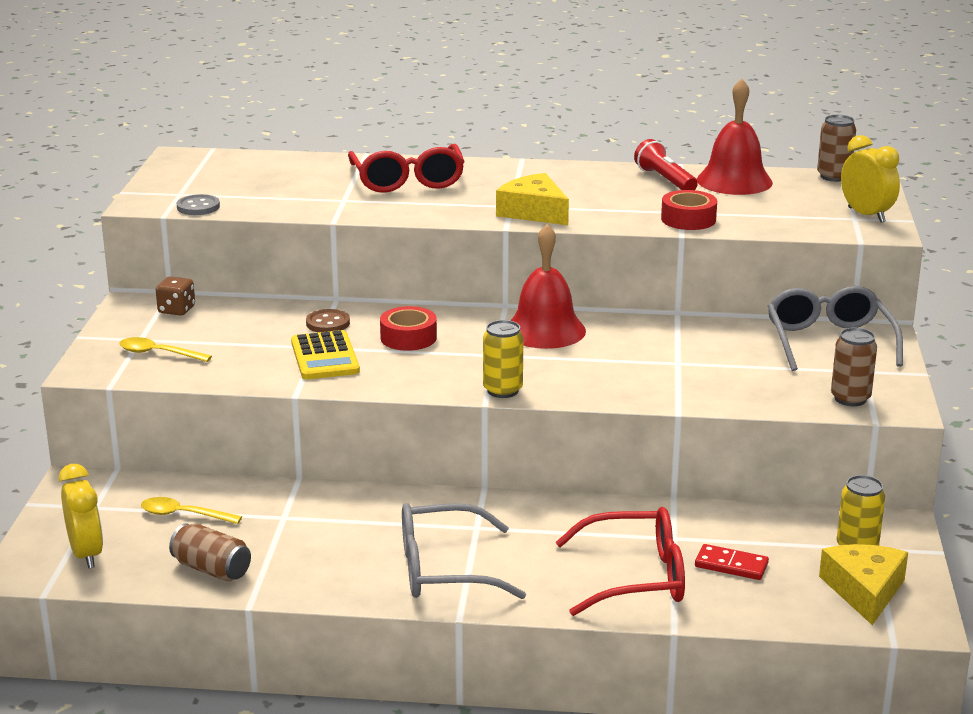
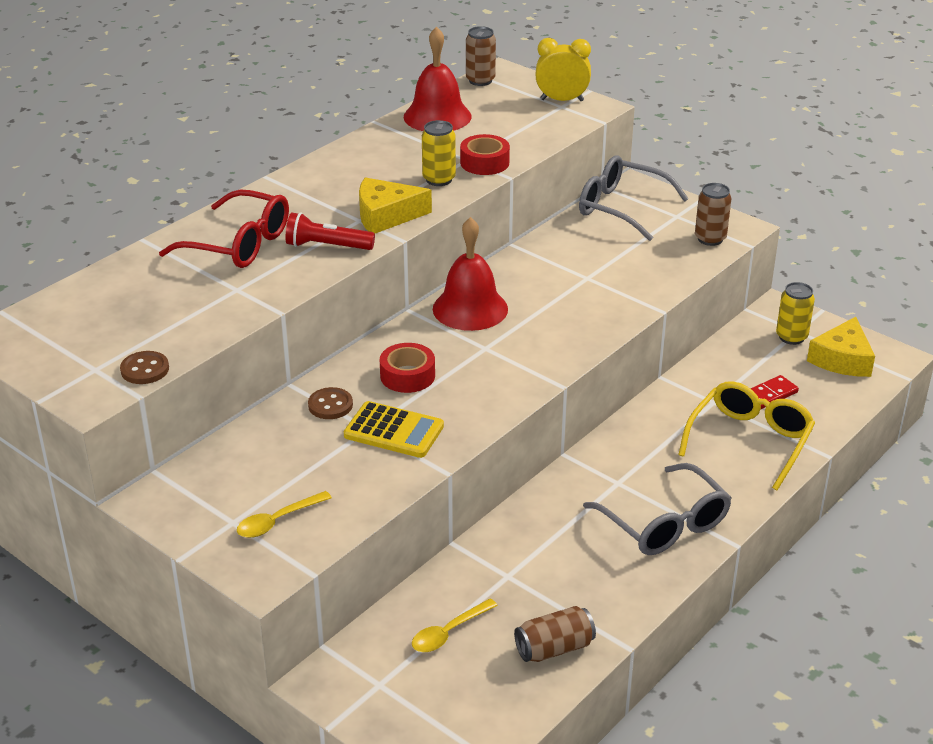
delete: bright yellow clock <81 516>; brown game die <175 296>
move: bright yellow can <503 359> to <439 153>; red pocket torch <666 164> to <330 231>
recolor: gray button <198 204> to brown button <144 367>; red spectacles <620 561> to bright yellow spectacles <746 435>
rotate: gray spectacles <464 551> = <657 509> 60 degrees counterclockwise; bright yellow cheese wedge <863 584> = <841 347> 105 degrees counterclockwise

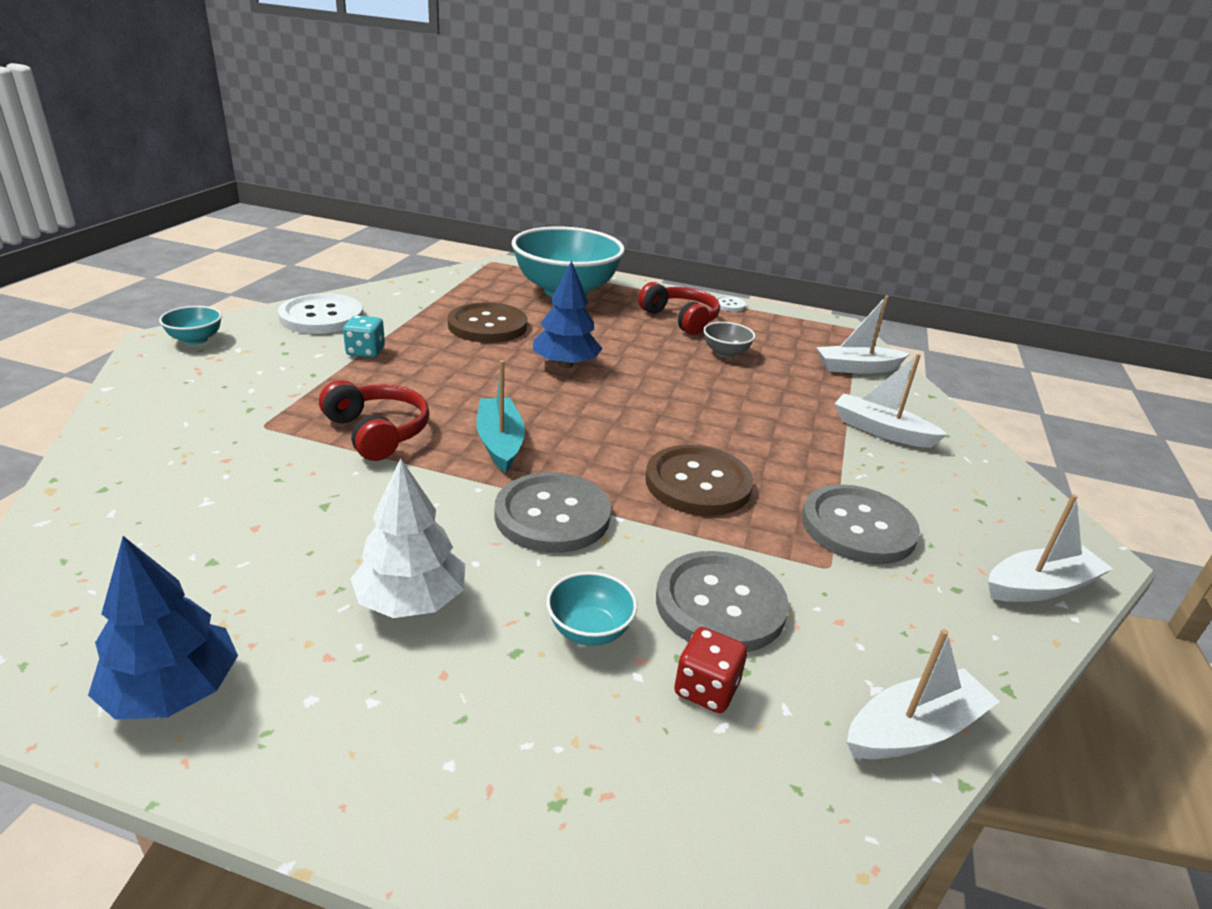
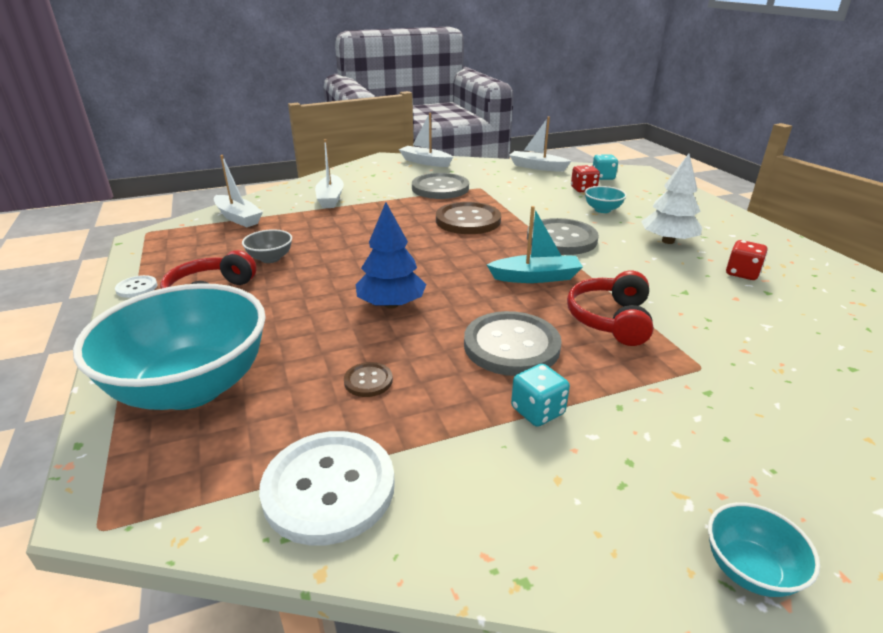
delete: royal blue fir tree <163 627>
insert: turquoise game die <605 167>; red game die <747 260>
move: white button <320 313> to <327 488>; gray button <722 601> to <513 343>
rotate: turquoise toy boat <500 416> = <535 244> 135 degrees counterclockwise
resize: brown button <487 322> = <368 379> x0.46

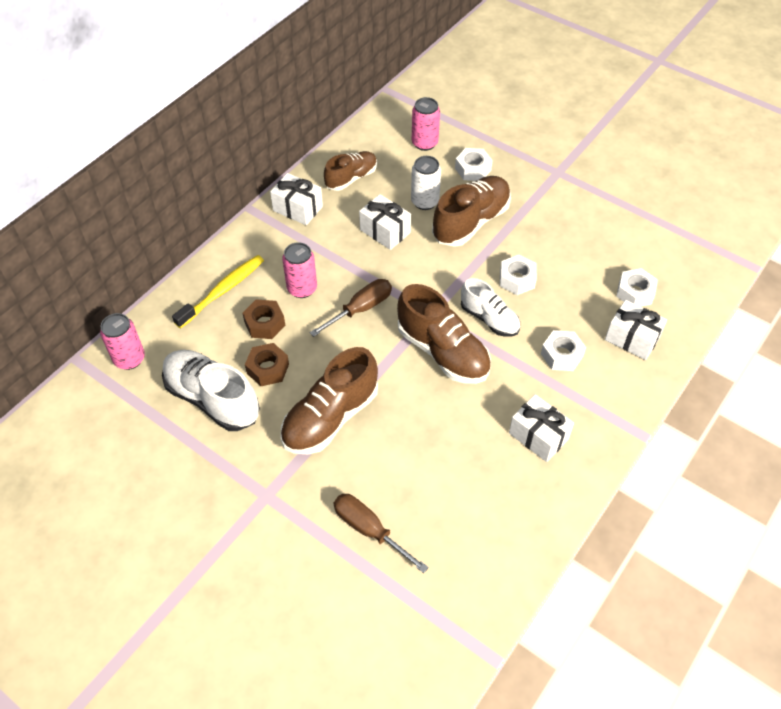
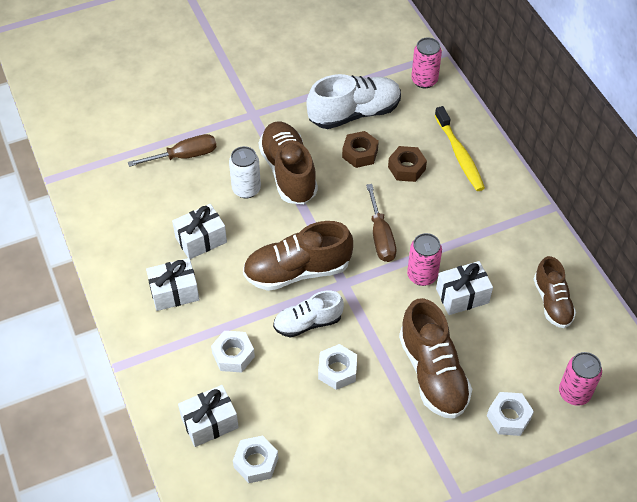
move: white gift <296 199> to <199 231>; pink can <299 270> to <424 259>; white can <426 183> to <245 172>

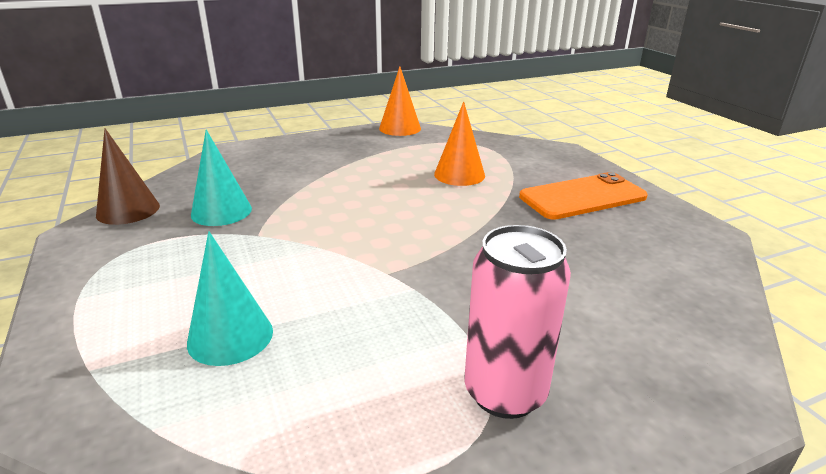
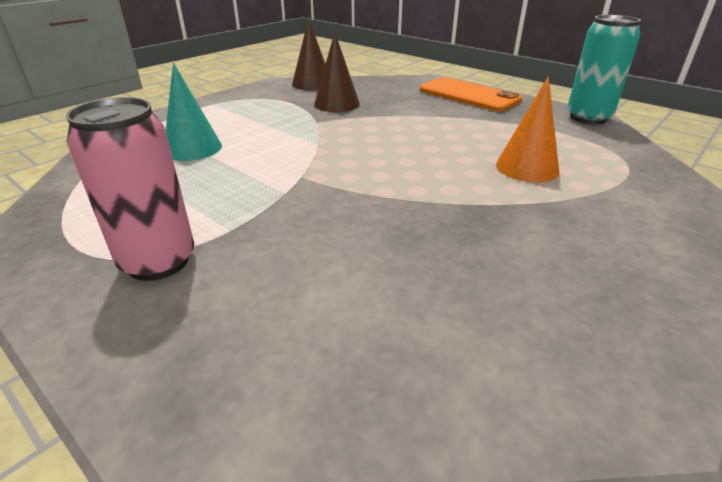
move: bright orange phone <583 196> to <471 94>
replace: bright orange cone shape <400 101> to turquoise can <604 69>
recolor: turquoise cone shape <221 178> to brown cone shape <337 72>

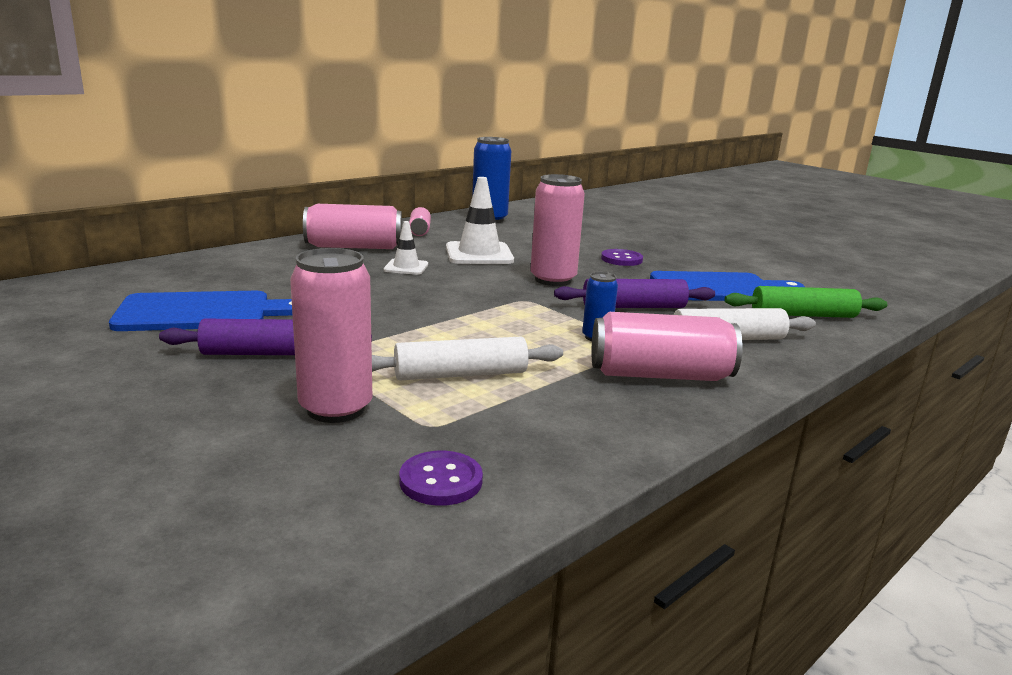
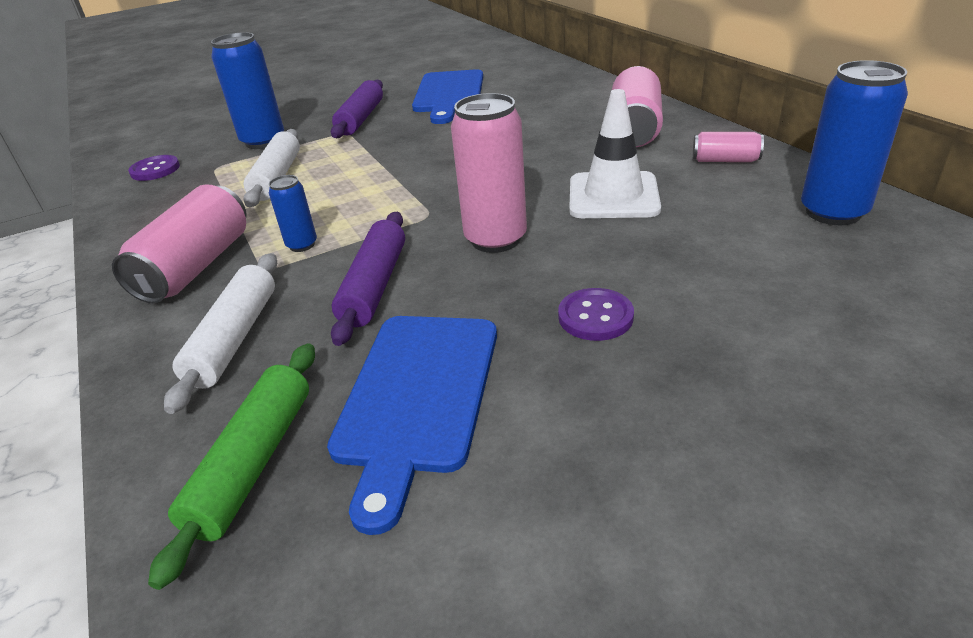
delete: white road cone <406 248>
recolor: pink can <331 335> to royal blue can <247 90>

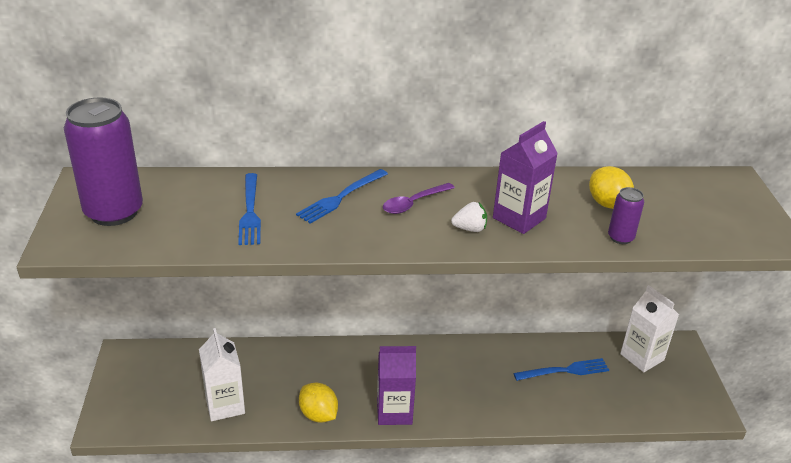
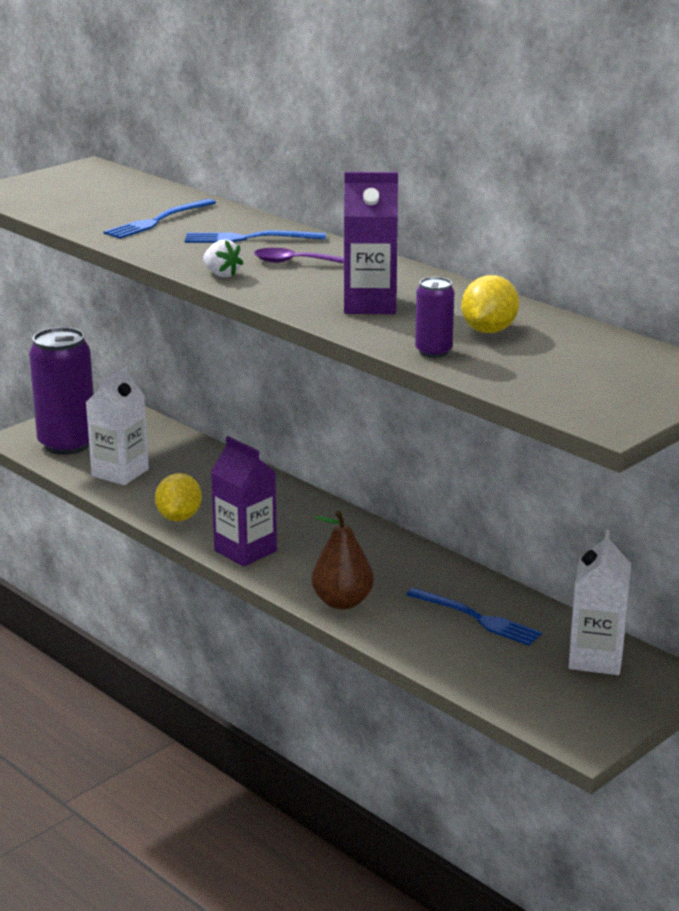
insert: brown pear fruit <342 560>
move: royal purple can <103 161> to <61 391>; white berry <469 217> to <223 258>

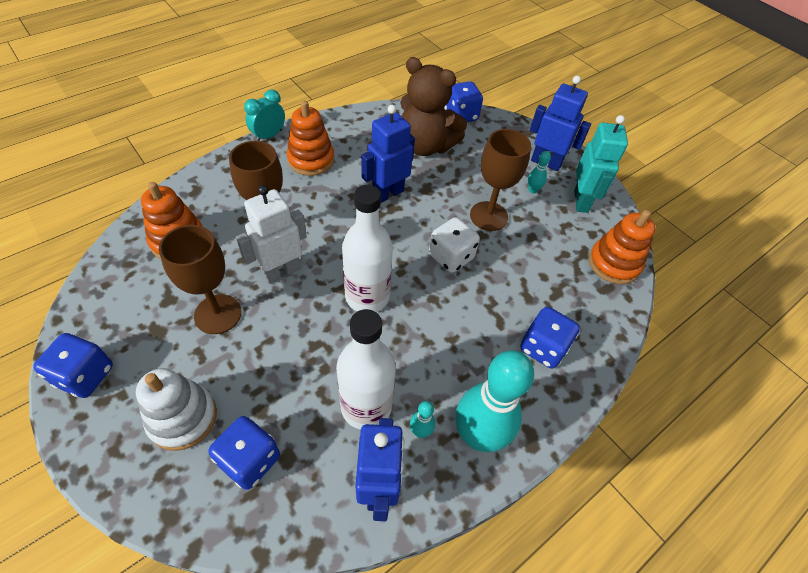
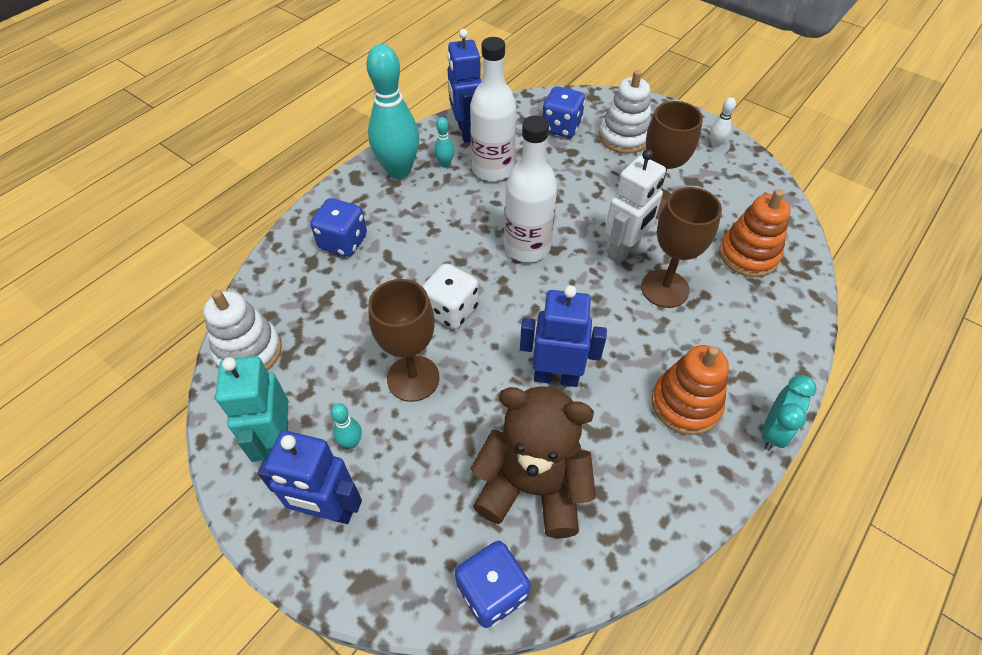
replace: royal blue game die <73 365> to white skittle <723 122>
recolor: bright orange ring stacker <622 247> to white ring stacker <242 330>
rotate: royal blue robot <388 154> = <563 336> 120 degrees counterclockwise

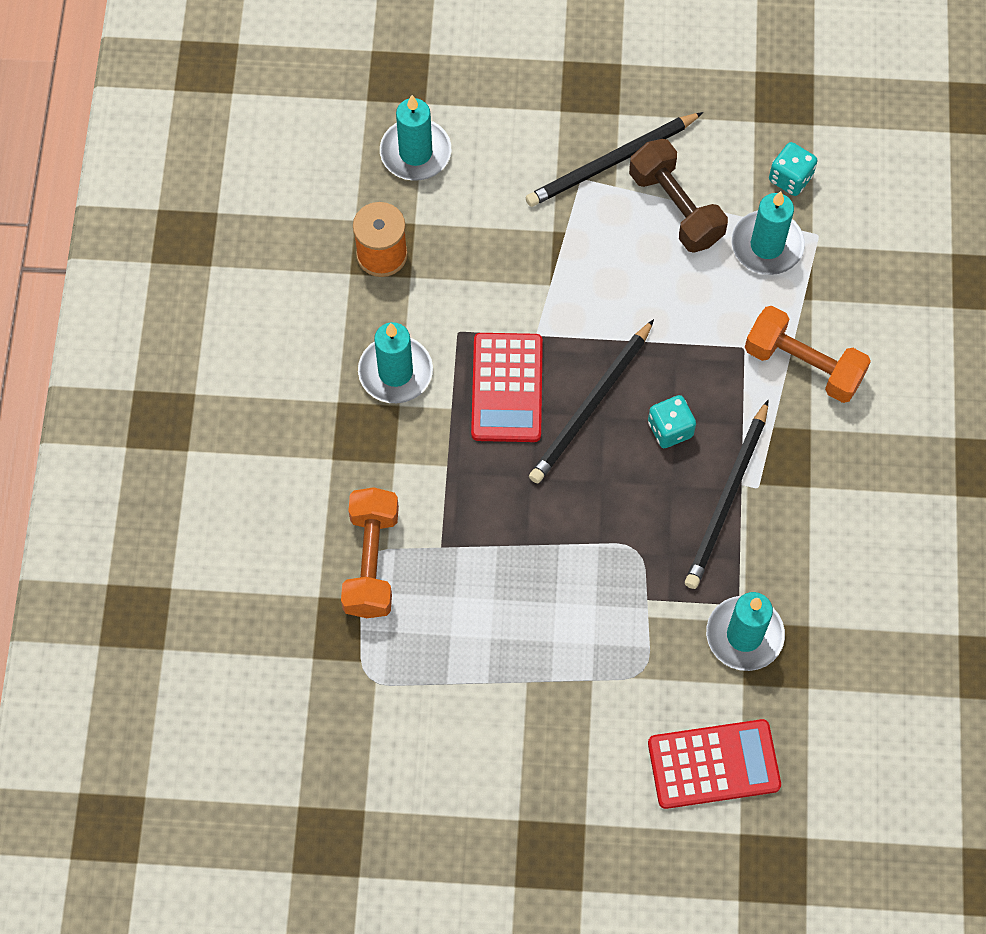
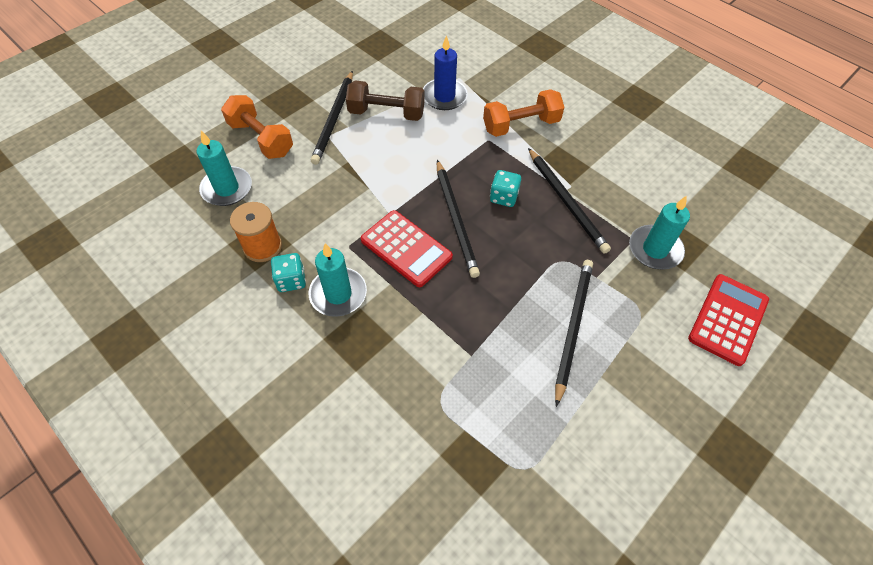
insert: jet-black pencil <574 333>
move: bright orange hand weight <370 552> to <257 127>; turquoise game die <793 169> to <288 272>
recolor: turquoise pillar candle <768 233> to royal blue pillar candle <445 72>

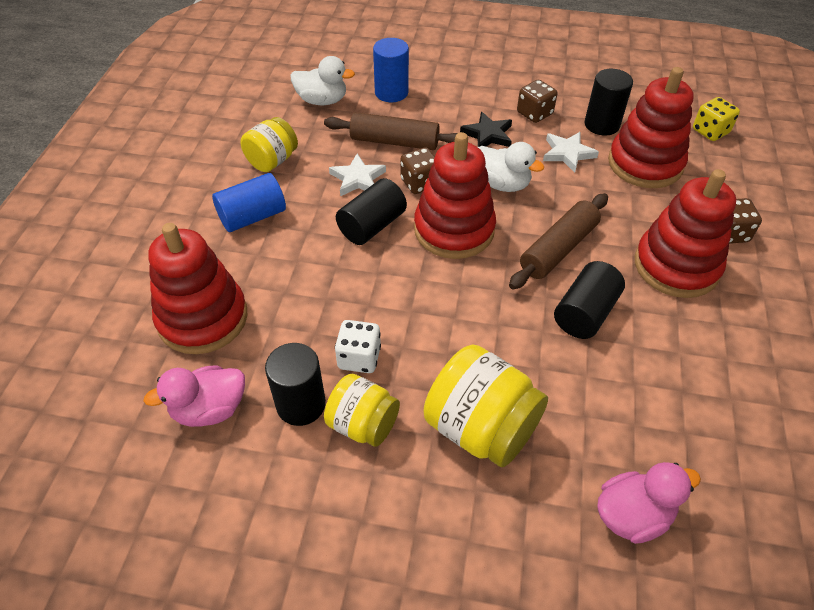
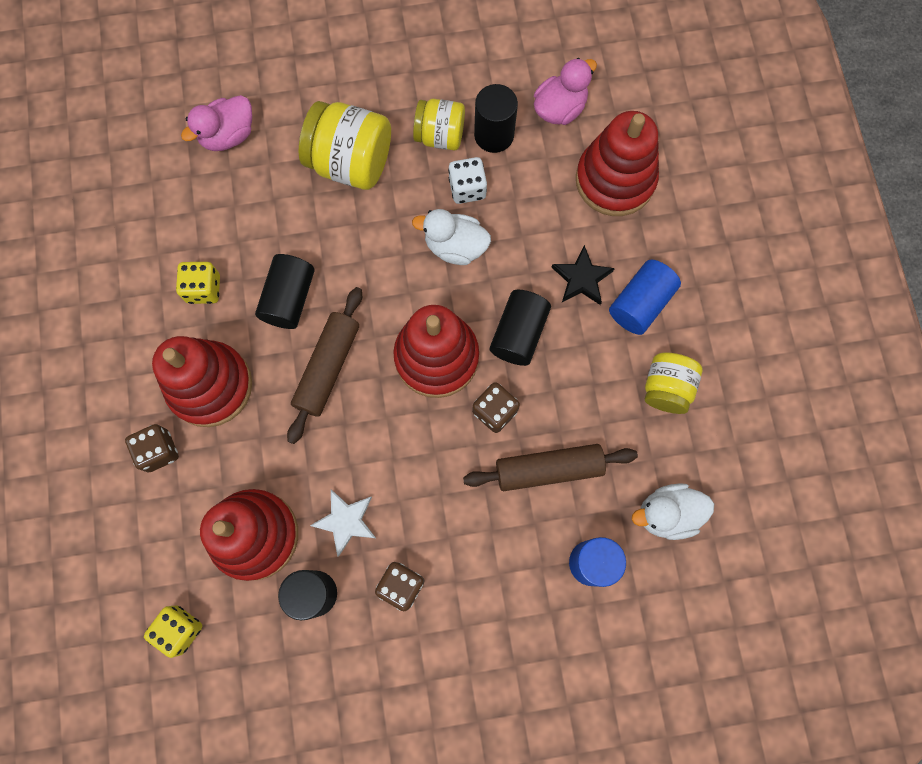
delete: white five-pointed star <357 175>
insert: bright yellow game die <198 283>
move: jet-black five-pointed star <486 129> to <583 275>; white duck <511 167> to <451 237>

